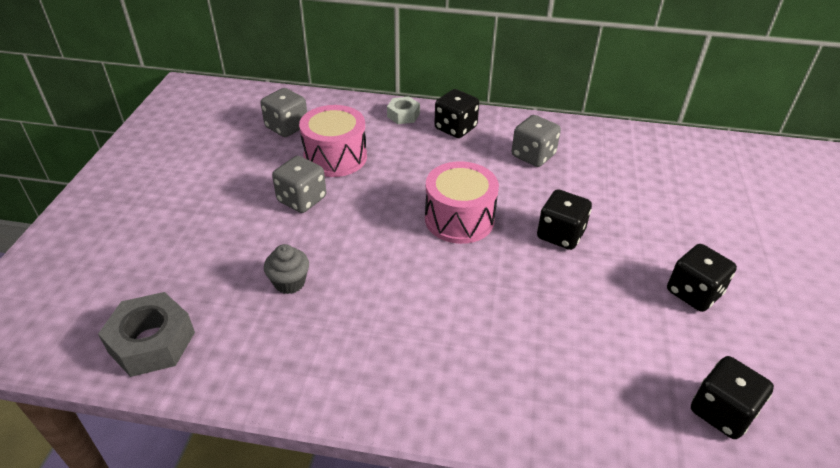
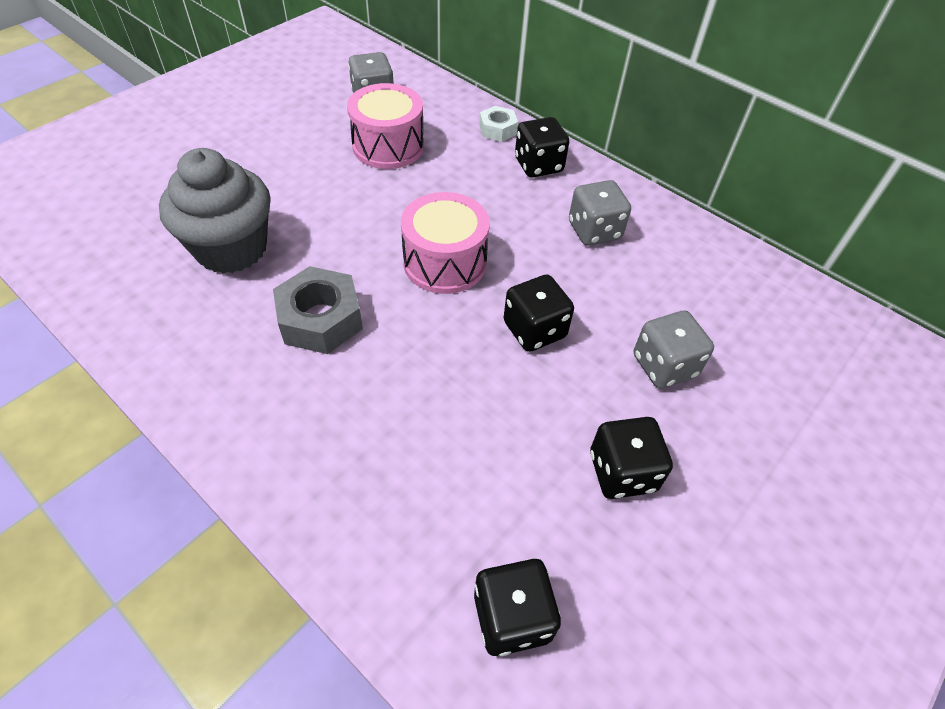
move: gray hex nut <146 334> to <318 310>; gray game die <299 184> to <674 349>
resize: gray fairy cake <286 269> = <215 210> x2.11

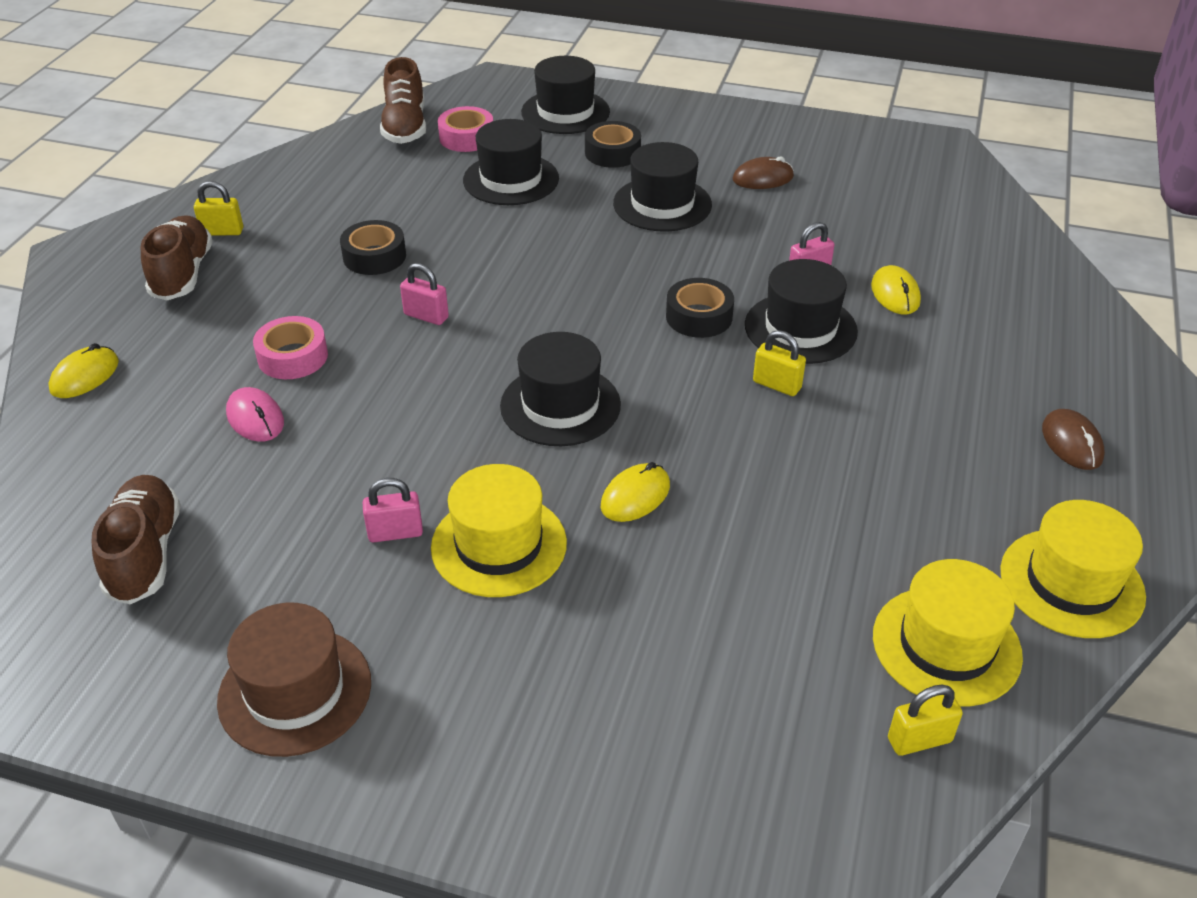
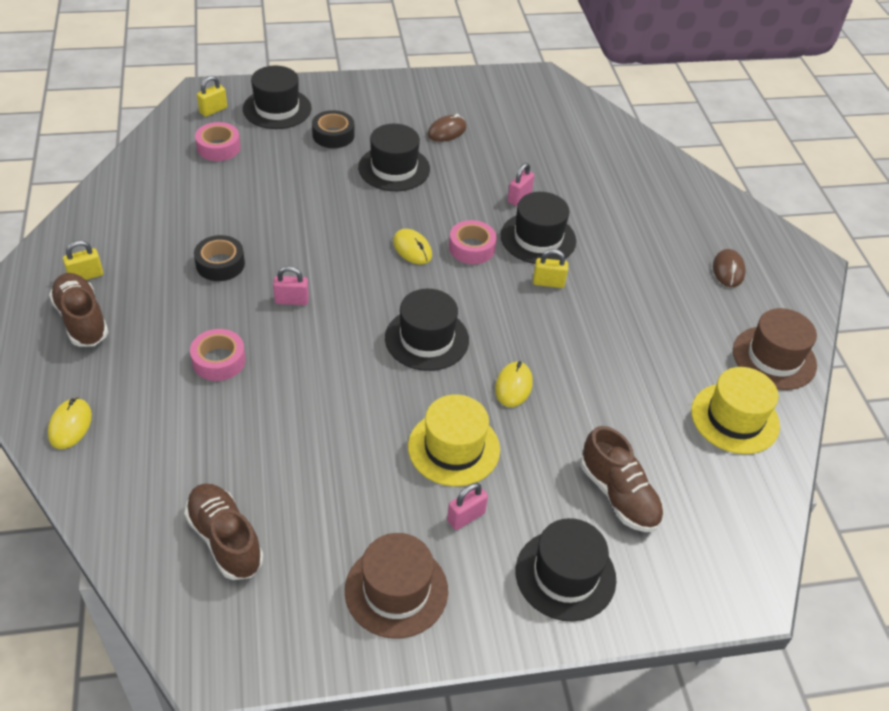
delete: pink computer mouse <255 414>
move: pink padlock <393 510> to <467 506>; brown sneaker <403 100> to <622 479>; jet-black top hat <511 162> to <566 570>; bright yellow computer mouse <896 290> to <412 246>; bright yellow padlock <925 720> to <212 96>
recolor: jet-black sticky tape <700 308> to pink sticky tape <473 242>; bright yellow top hat <1073 569> to brown top hat <775 349>
rotate: brown computer mouse <1073 439> = <729 268> 45 degrees clockwise

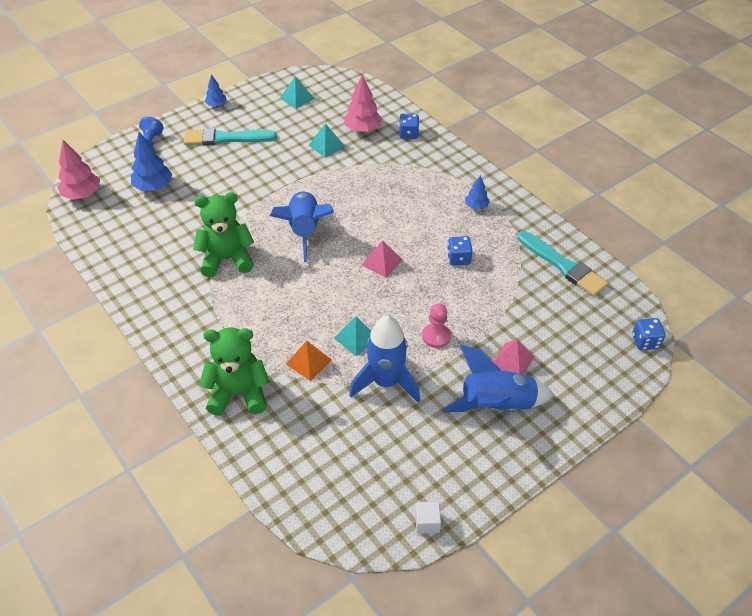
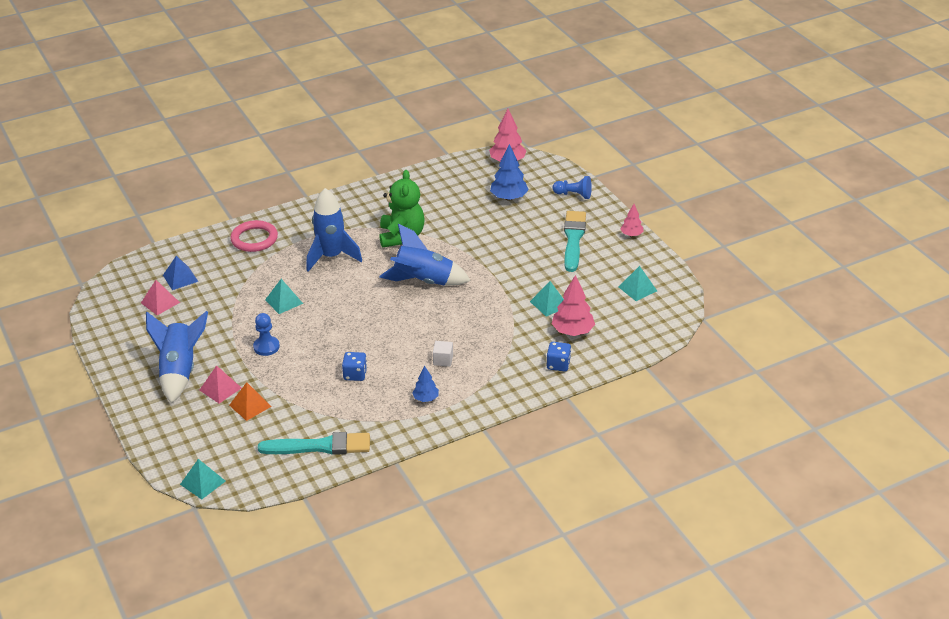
insert: royal blue pyramid shape <180 273>
move: bright orange pyramid shape <309 361> to <250 401>; royal blue spaceship <384 359> to <334 230>; pink pyramid shape <382 259> to <160 297>; white solid cube <428 518> to <443 353>
replace: emerald stuffed bear <234 371> to pink hoop <254 236>; royal blue game die <648 334> to turquoise pyramid shape <203 479>
recolor: royal blue fir tree <216 90> to pink fir tree <632 220>; pink chess pawn <436 325> to royal blue chess pawn <266 334>
rotate: turquoise paint brush <563 263> = <314 443> 150 degrees counterclockwise

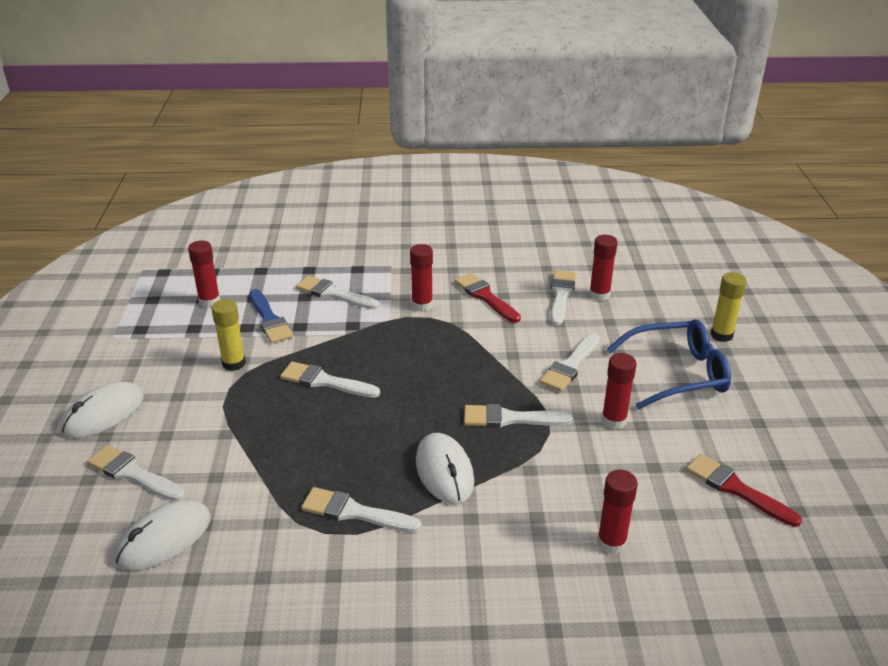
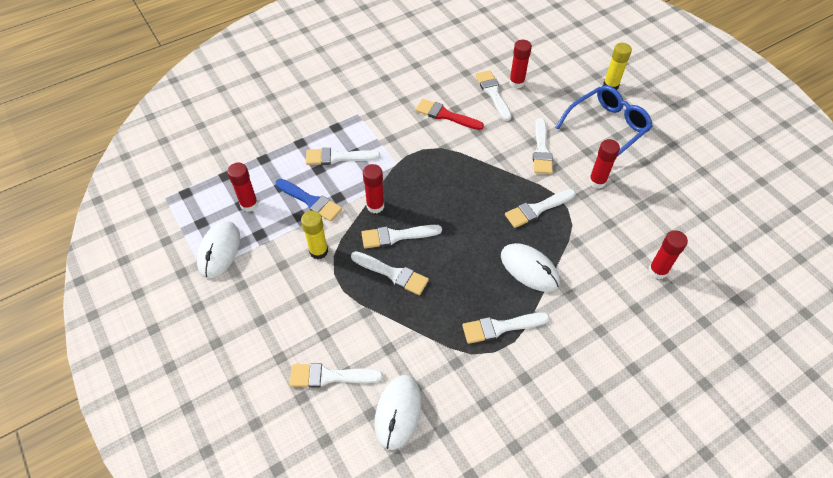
delete: red paint brush <744 490>
insert: white paint brush <390 273>
move: white computer mouse <102 410> to <218 249>; red stick of glue <421 277> to <373 188>

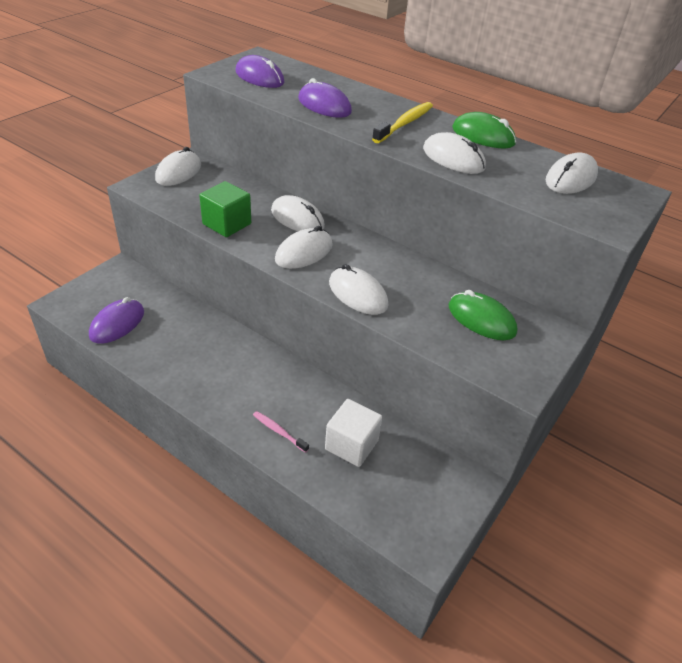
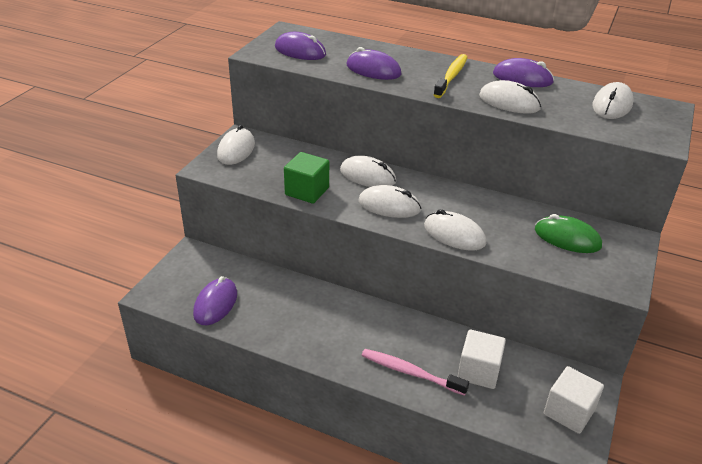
insert: white solid cube <574 400>
recolor: emerald computer mouse <484 130> to royal purple computer mouse <523 72>
rotate: white computer mouse <304 247> = <389 201> 75 degrees clockwise
resize: pink toothbrush <281 432> = <415 372> x1.69

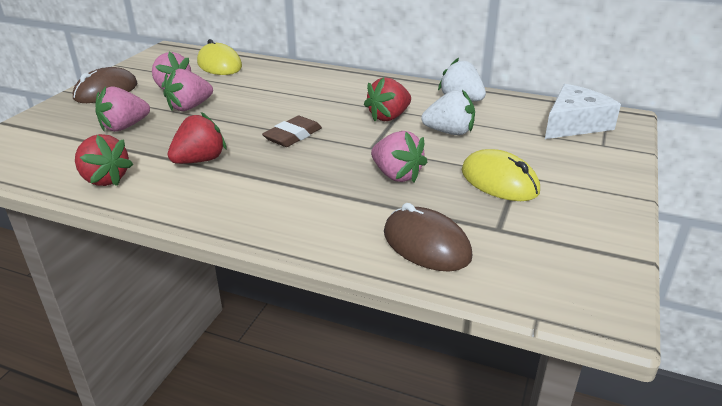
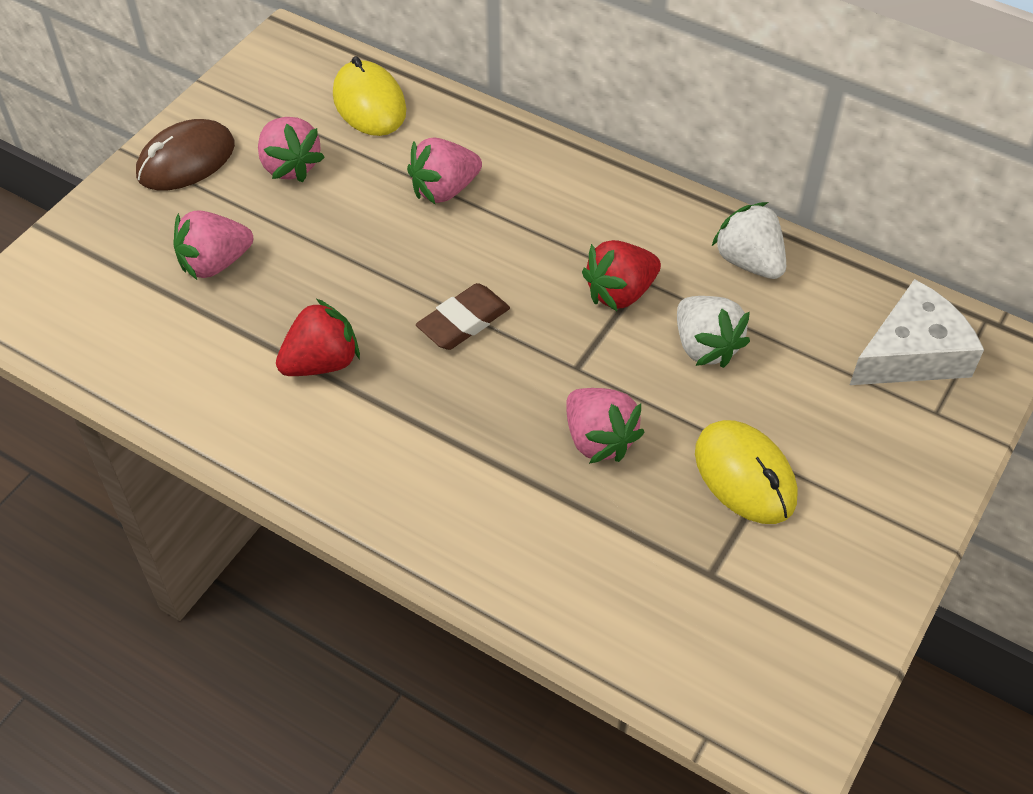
delete: red berry <104 160>; brown computer mouse <428 237>
move: pink berry <188 89> to <444 170>
rotate: white berry <448 112> = <713 332> 45 degrees clockwise

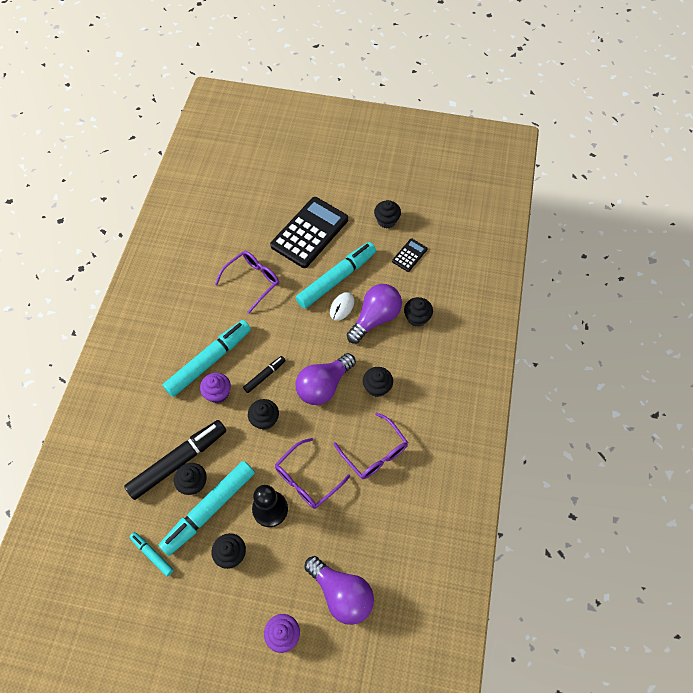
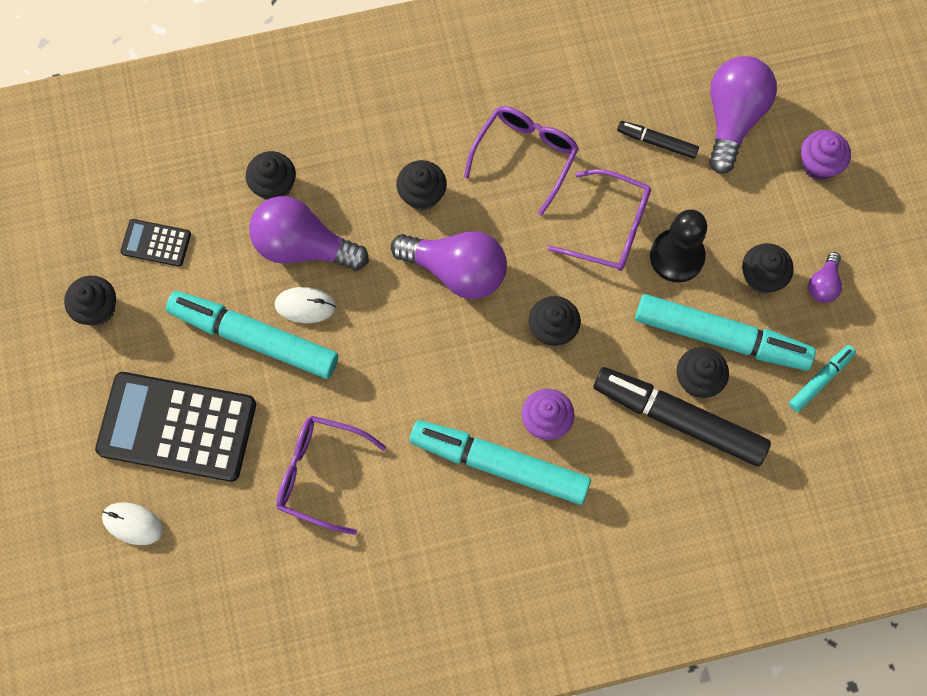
insert: white computer mouse <132 523>; royal purple bulb <825 277>
move: jet-black felt pen <264 374> to <658 140>
rotate: turquoise felt pen <151 554> = <822 378> 150 degrees counterclockwise

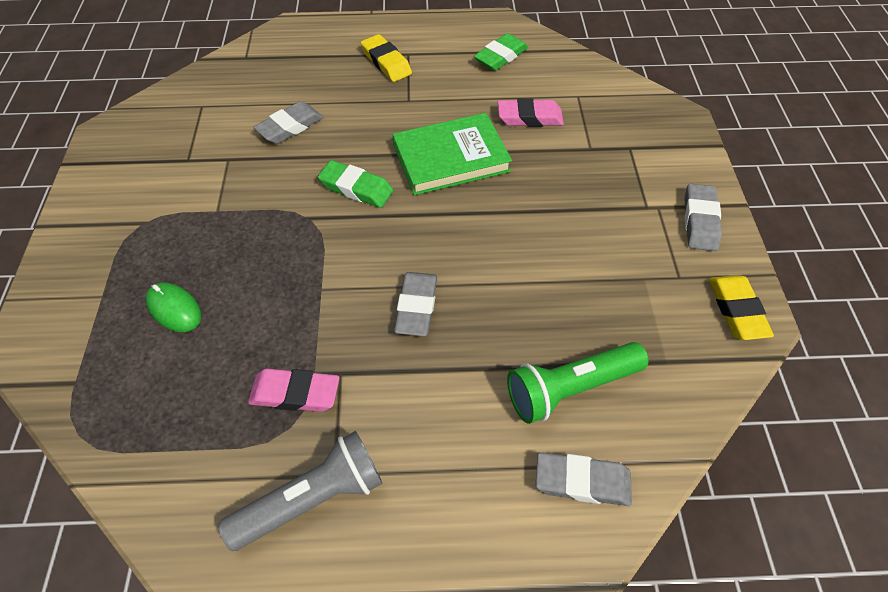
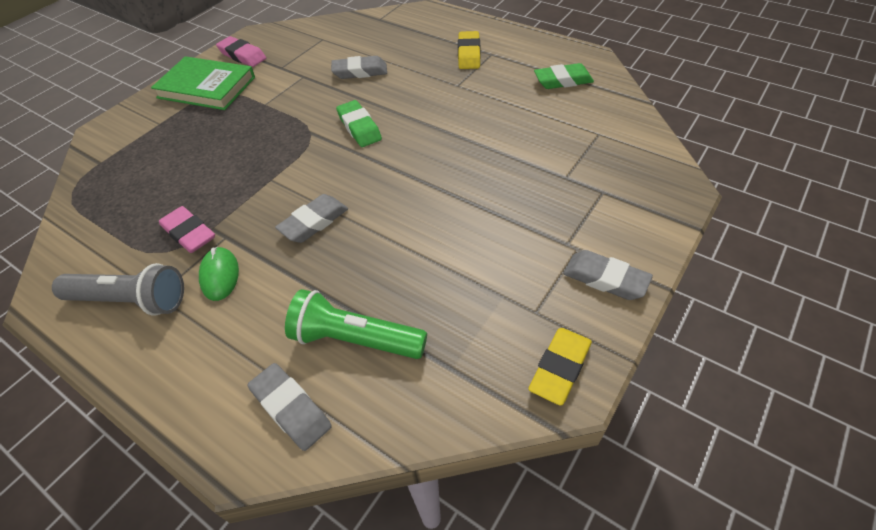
move: emerald computer mouse <173 307> to <219 274>; emerald book <452 154> to <203 83>; pink gum eraser <531 112> to <241 51>
rotate: gray gum eraser <703 217> = <608 275> 75 degrees clockwise

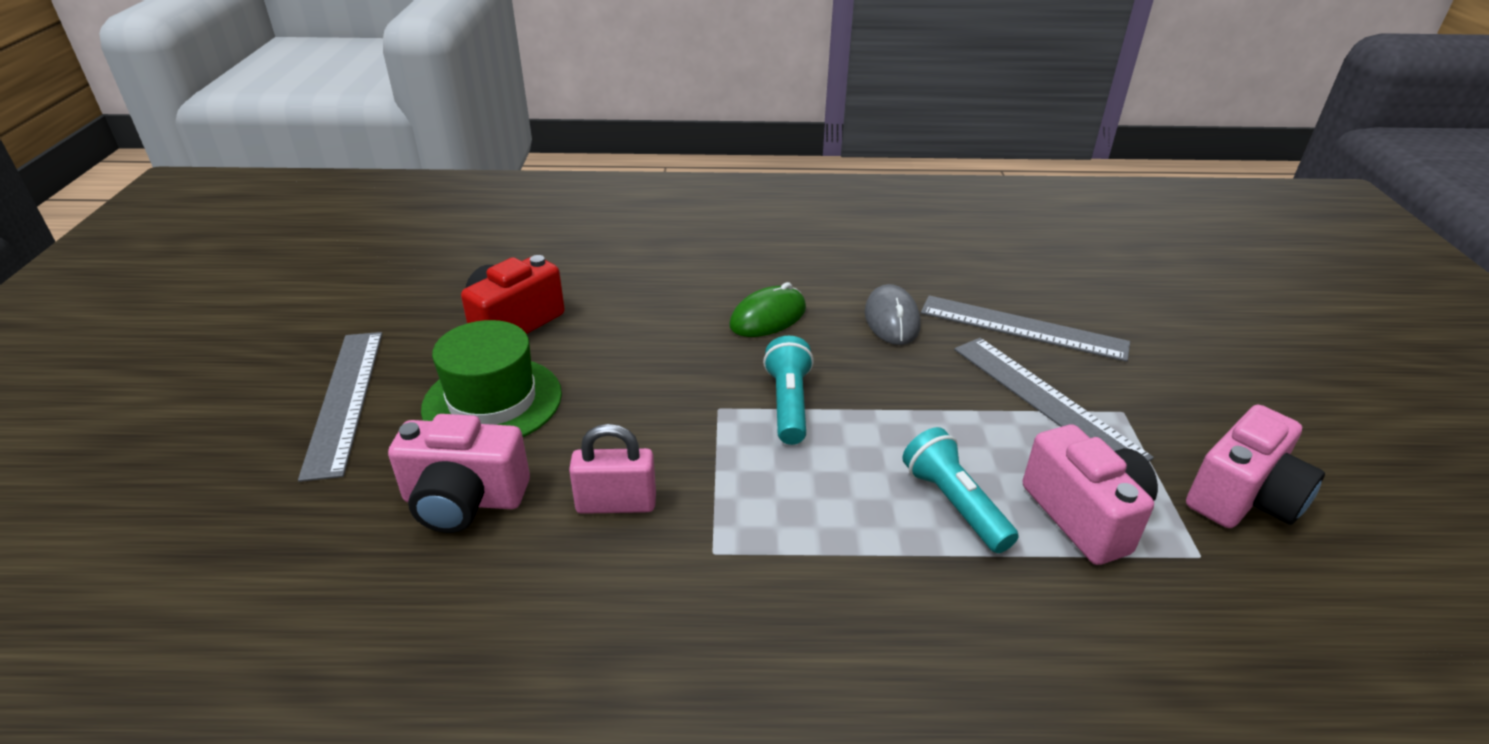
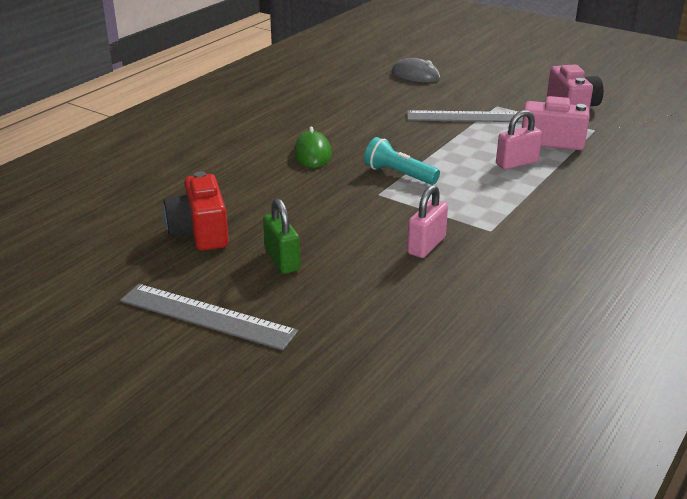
delete: pink camera <459 473>; gray ruler <1025 328>
move: gray computer mouse <892 314> to <416 70>
replace: emerald top hat <491 378> to emerald padlock <281 236>; turquoise pocket torch <960 490> to pink padlock <519 139>

